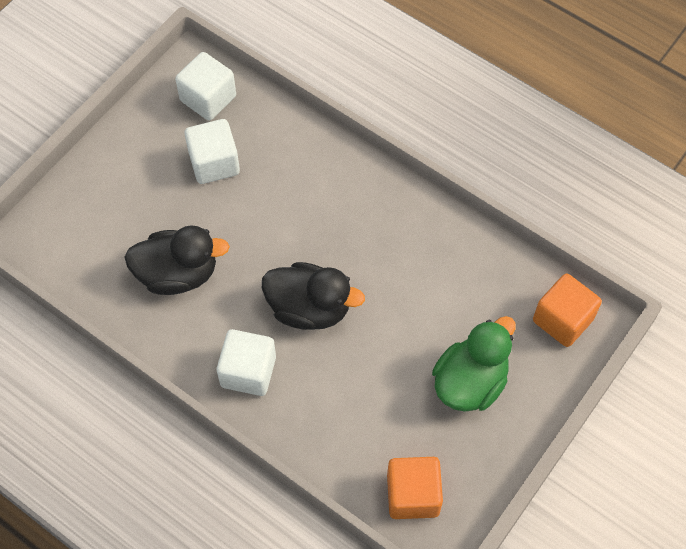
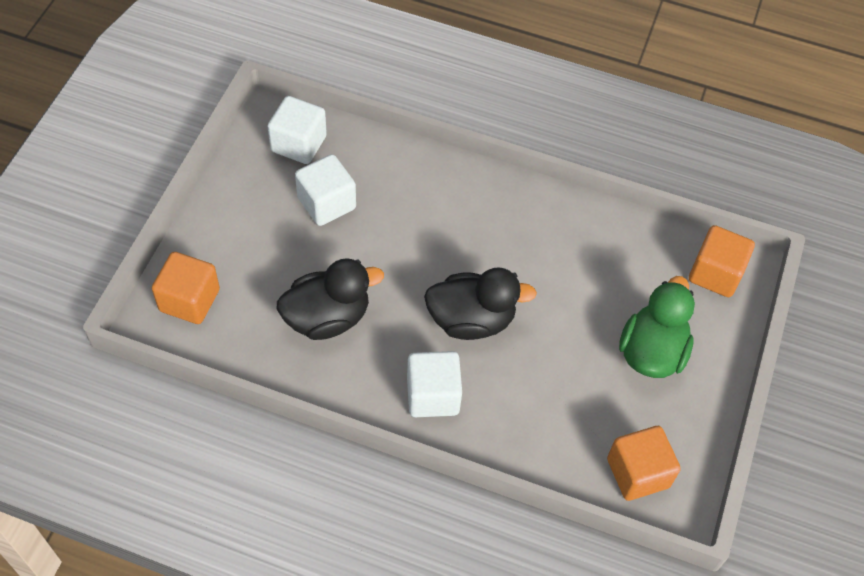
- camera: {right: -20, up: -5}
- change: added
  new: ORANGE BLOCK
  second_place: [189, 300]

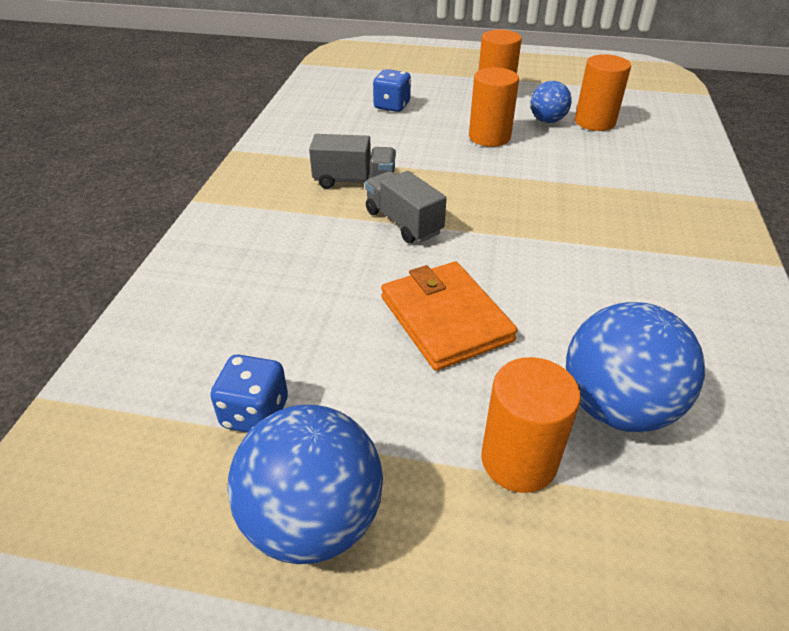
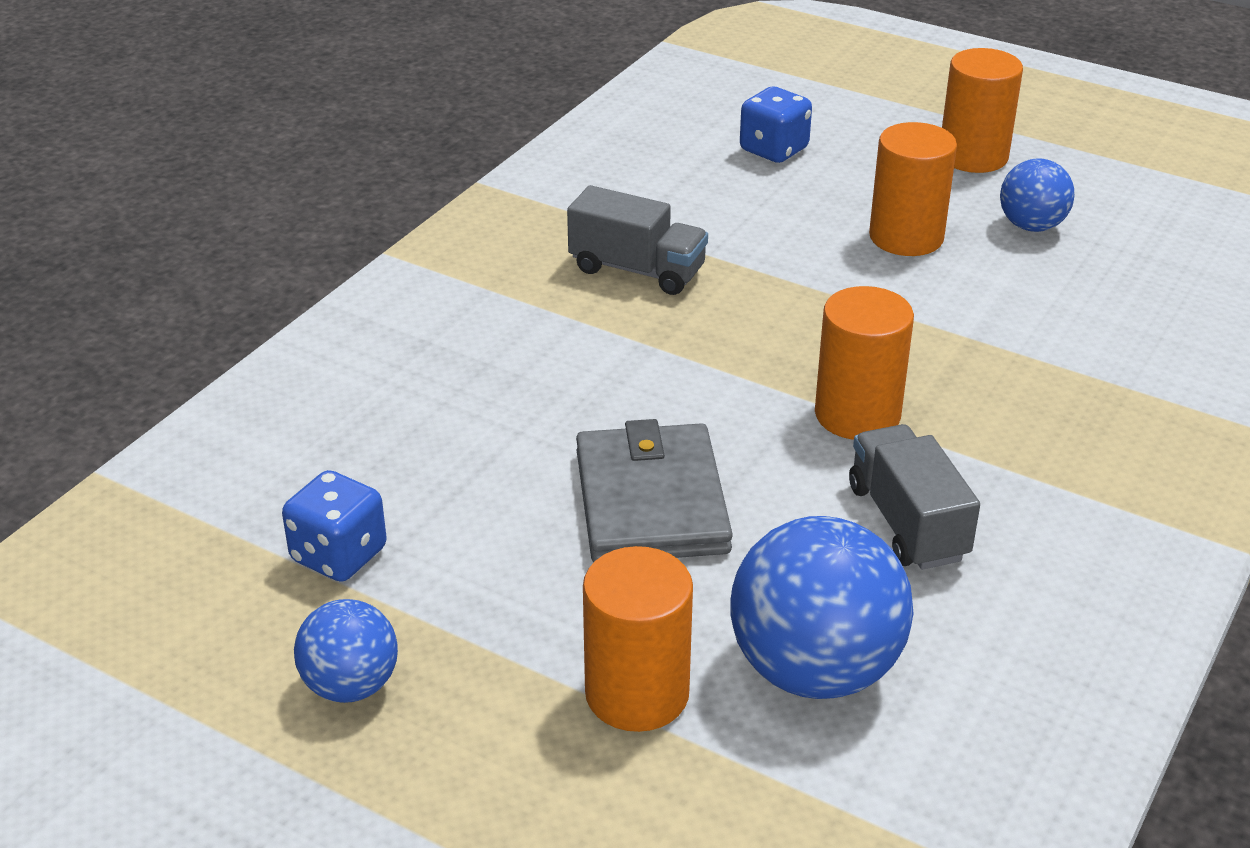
- camera: {right: 20, up: -5}
- change: resized
  old: ROYAL BLUE SPHERE
  first_place: [313, 519]
  second_place: [351, 685]
  factor: 0.57
- change: moved
  old: ASH-GREY TOY TRUCK
  first_place: [403, 222]
  second_place: [907, 522]
- change: recoloured
  old: ORANGE CARD WALLET
  new: ASH-GREY CARD WALLET
  first_place: [445, 318]
  second_place: [651, 501]
- change: moved
  old: ORANGE CYLINDER
  first_place: [594, 122]
  second_place: [857, 415]

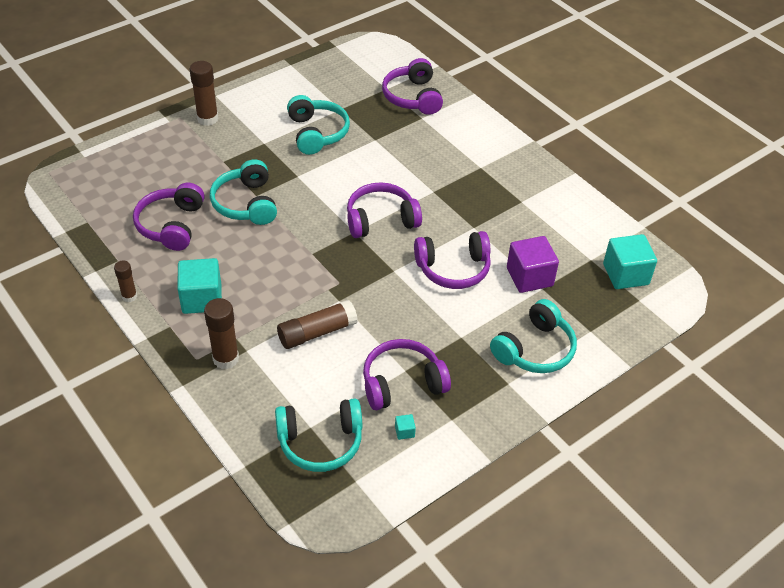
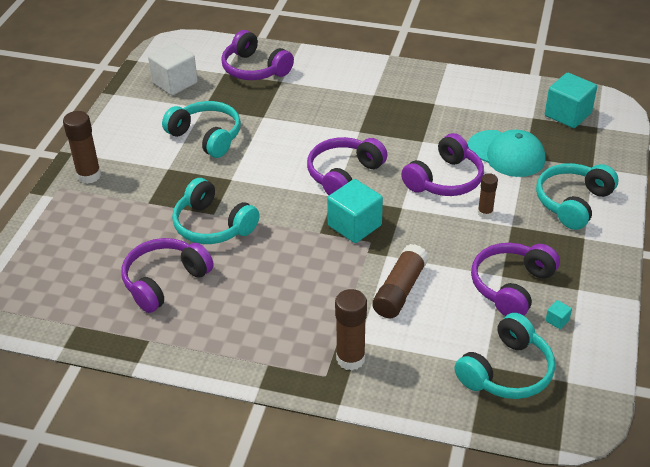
- camera: {right: -35, up: -5}
- change: moved
  old: RUSSET STICK OF GLUE
  first_place: [129, 296]
  second_place: [485, 213]
- change: turned
  old: PURPLE OVER-EAR HEADPHONES
  first_place: [171, 225]
  second_place: [164, 281]
  degrees: 75
- change: moved
  old: AQUA BLOCK
  first_place: [202, 299]
  second_place: [354, 225]
- change: turned
  old: AQUA OVER-EAR HEADPHONES
  first_place: [535, 349]
  second_place: [572, 202]
  degrees: -150
- change: replaced
  old: PURPLE BLOCK
  new: AQUA PEAKED CAP
  first_place: [529, 277]
  second_place: [506, 154]
- change: added
  new: SNOW-WHITE BLOCK
  second_place: [175, 83]

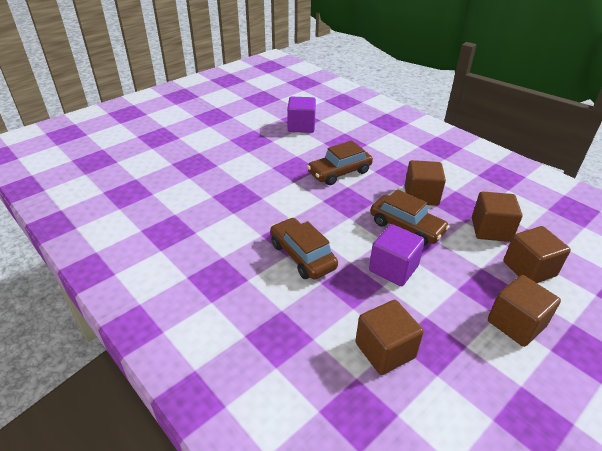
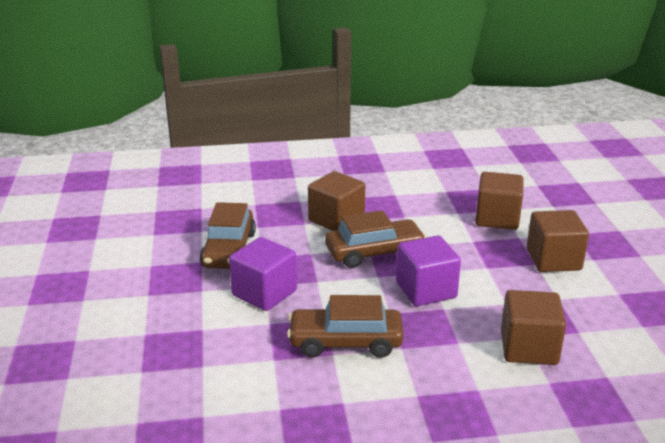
- camera: {right: -55, up: -10}
- change: moved
  old: PURPLE BLOCK
  first_place: [301, 126]
  second_place: [264, 293]
- change: removed
  old: RUSSET BLOCK
  first_place: [490, 230]

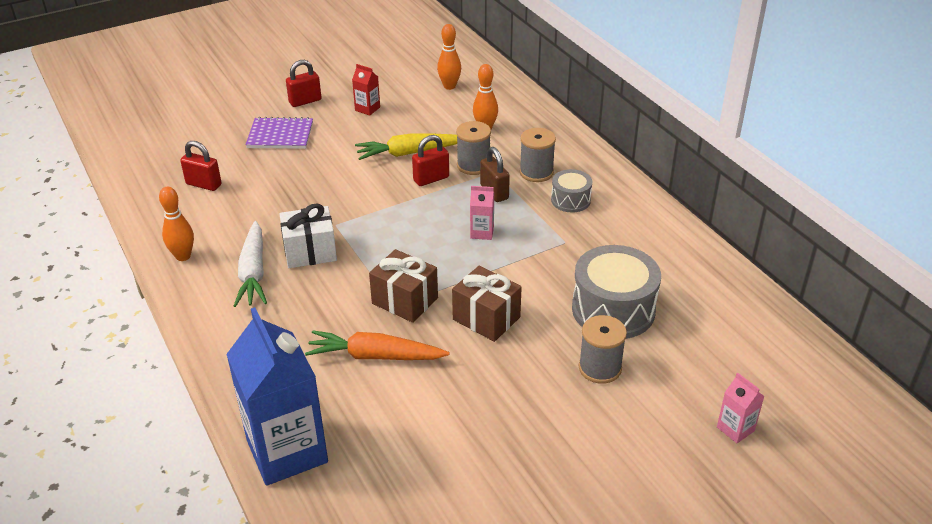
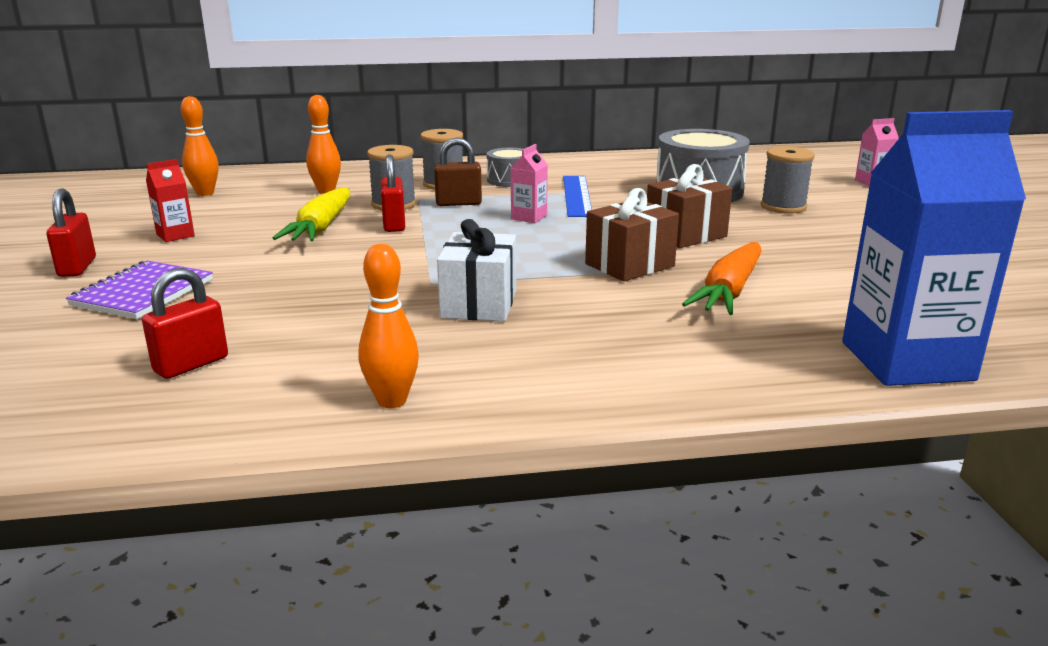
- camera: {right: -70, up: -15}
- change: removed
  old: SNOW-WHITE CARROT
  first_place: [253, 272]
- change: added
  new: ROYAL BLUE RULER
  second_place: [577, 195]

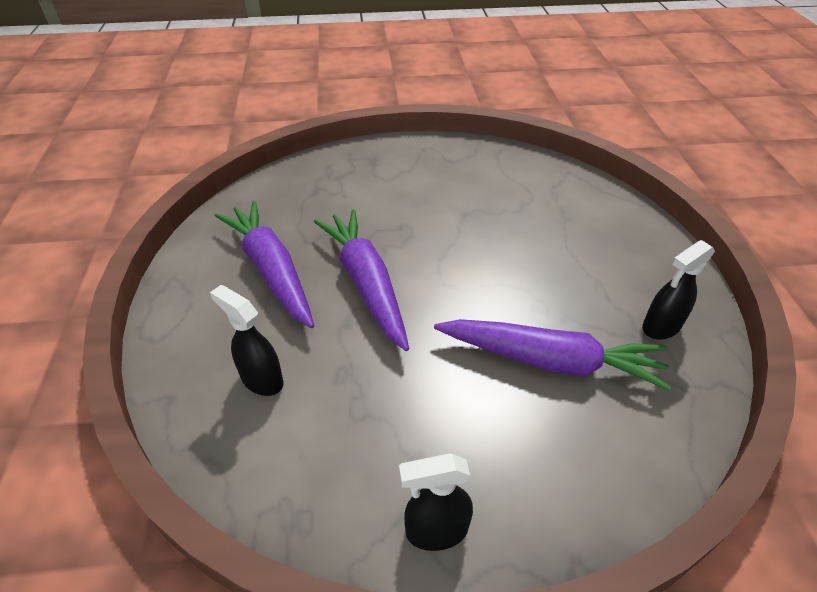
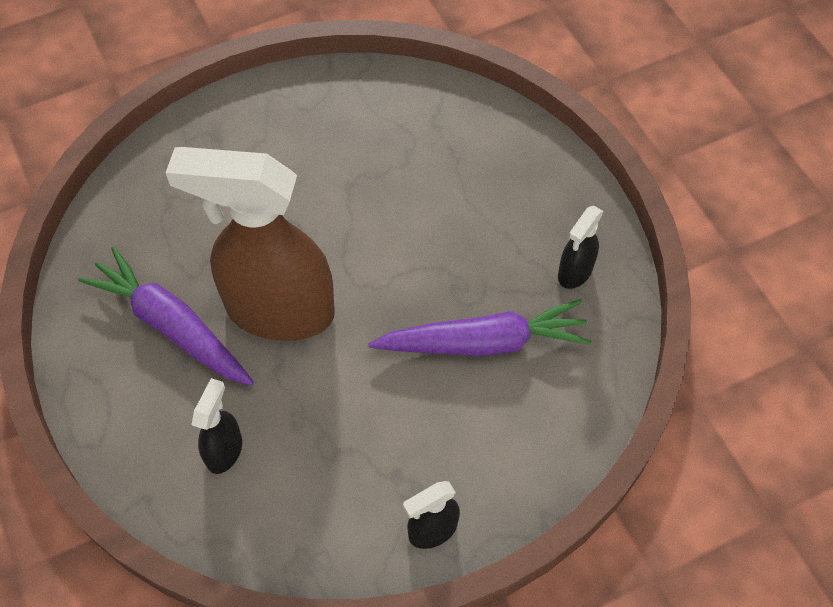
- camera: {right: -20, up: 15}
- change: turned
  old: JET-BLACK SPRAYER
  first_place: [261, 379]
  second_place: [224, 450]
  degrees: 90
- change: replaced
  old: PURPLE CARROT
  new: RUSSET SPRAYER
  first_place: [366, 283]
  second_place: [279, 311]

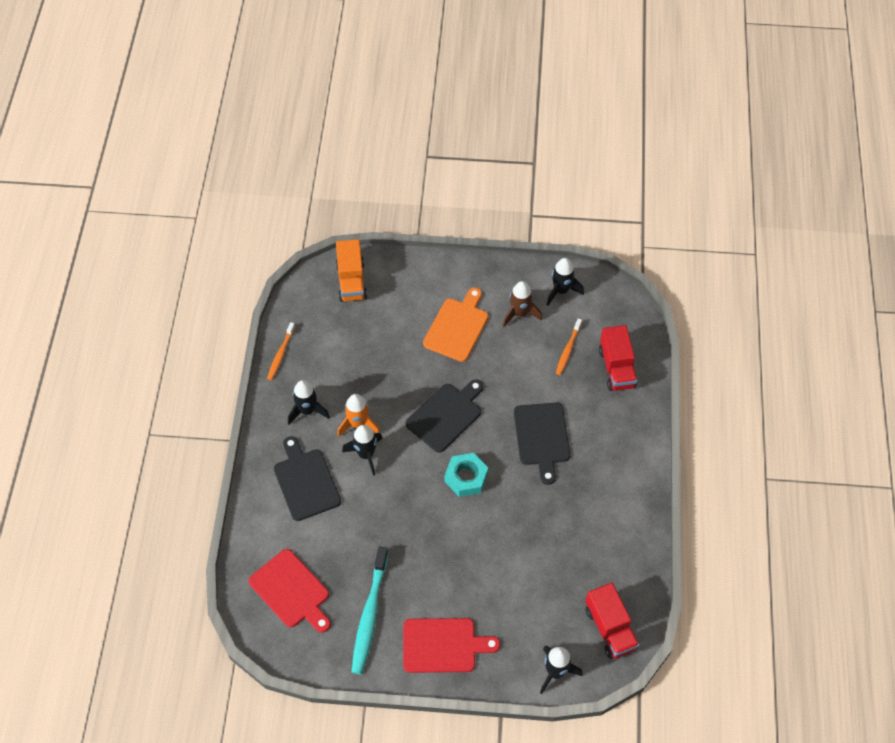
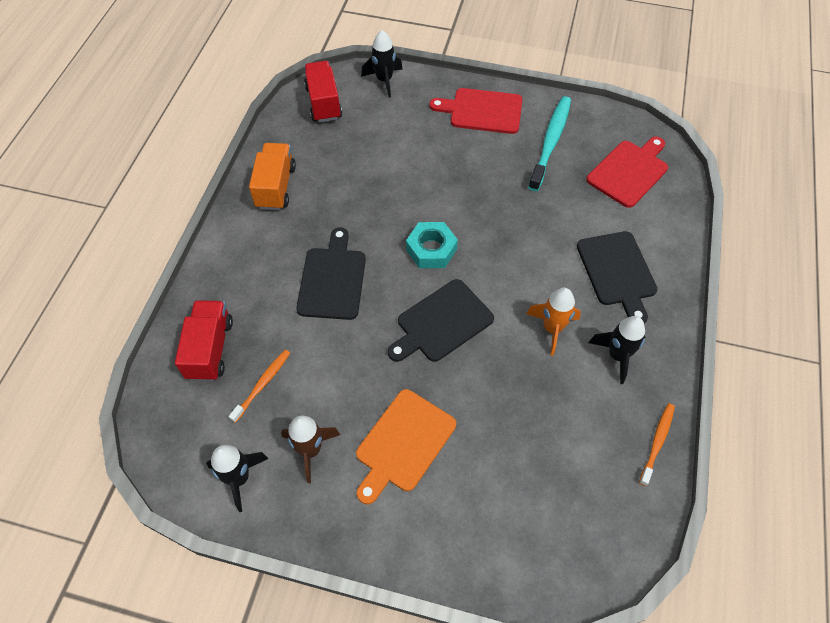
- camera: {right: -170, up: 0}
- change: turned
  old: SCARLET CUTTING BOARD
  first_place: [291, 591]
  second_place: [629, 171]
  degrees: 75
- change: moved
  old: ORANGE TOY TRUCK
  first_place: [351, 281]
  second_place: [276, 187]
- change: removed
  old: JET-BLACK TOY ROCKET
  first_place: [366, 454]

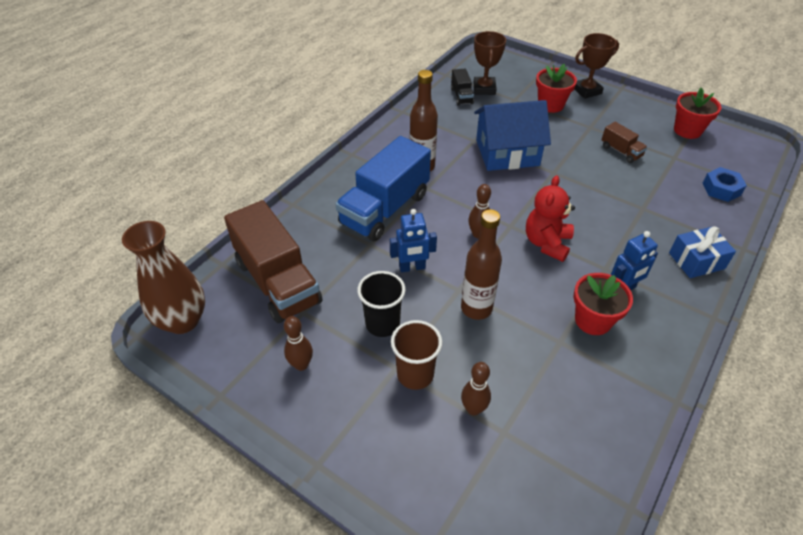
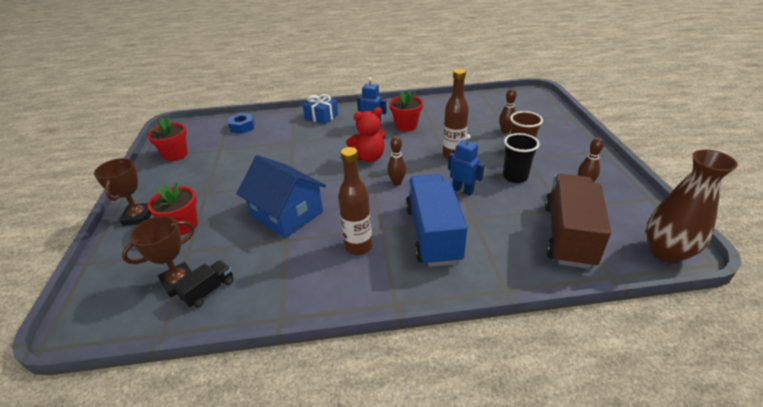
- camera: {right: -130, up: -10}
- change: turned
  old: ROYAL BLUE TOY TRUCK
  first_place: [385, 209]
  second_place: [433, 234]
  degrees: -90
- change: turned
  old: RUSSET AWARD CUP
  first_place: [587, 91]
  second_place: [138, 217]
  degrees: 60
- change: removed
  old: RUSSET TOY TRUCK
  first_place: [621, 151]

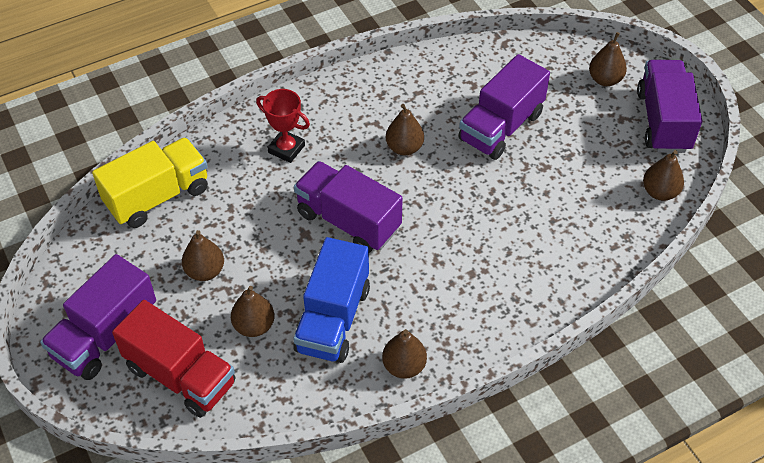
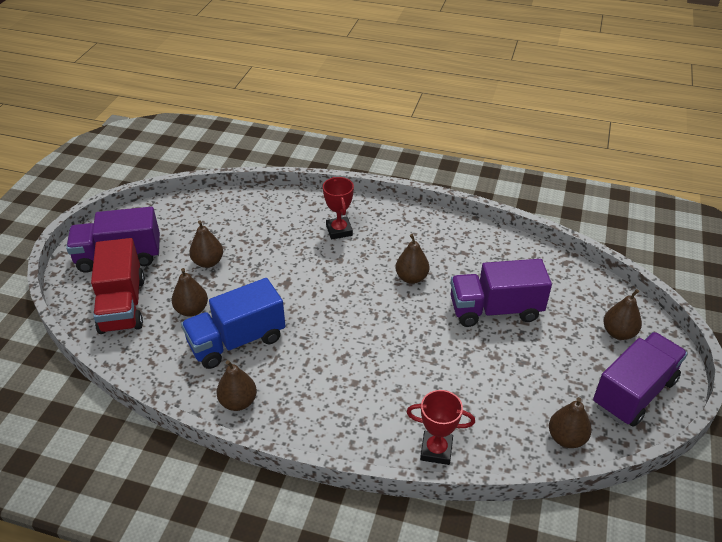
- camera: {right: 45, up: -10}
- change: removed
  old: GOLDEN TOY TRUCK
  first_place: [158, 196]
- change: removed
  old: PURPLE TOY TRUCK
  first_place: [348, 221]
- change: added
  new: SCARLET AWARD CUP
  second_place: [436, 450]

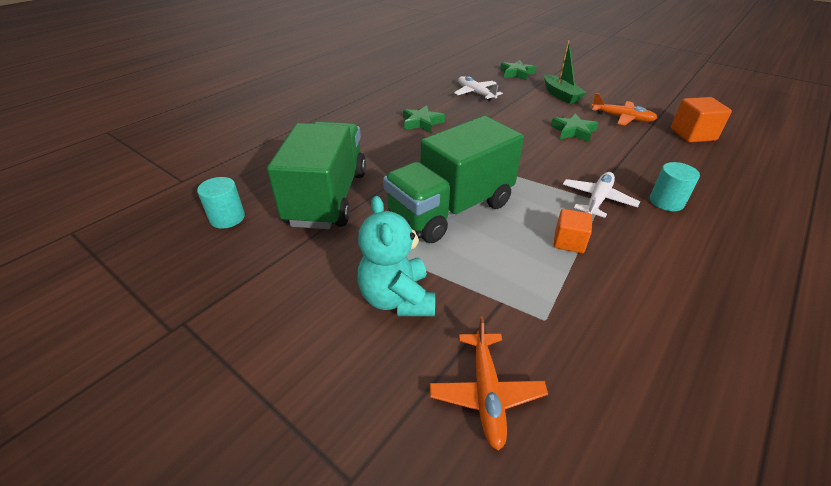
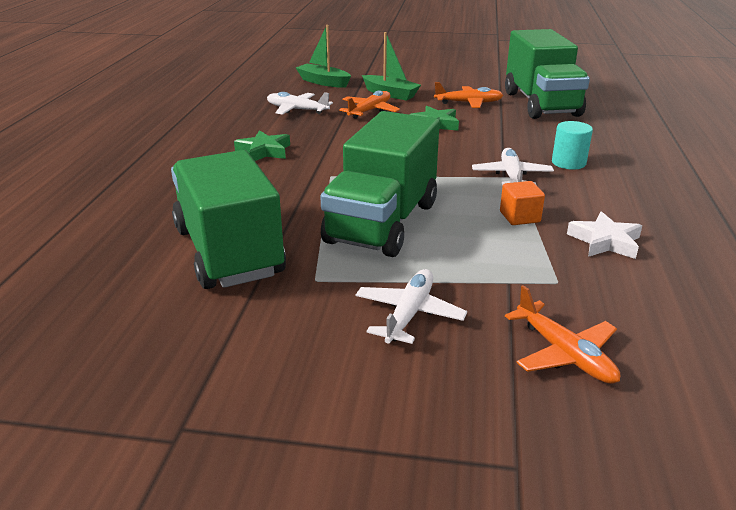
- camera: {right: -30, up: -10}
- change: removed
  old: AQUA CYLINDER
  first_place: [227, 218]
- change: replaced
  old: AQUA STUFFED BEAR
  new: SNOW-WHITE PLANE
  first_place: [397, 298]
  second_place: [409, 314]
- change: replaced
  old: GREEN STAR
  new: GREEN TOY BOAT
  first_place: [516, 73]
  second_place: [323, 82]
- change: replaced
  old: ORANGE BLOCK
  new: GREEN TOY TRUCK
  first_place: [692, 134]
  second_place: [541, 104]
- change: added
  new: ORANGE PLANE
  second_place: [369, 111]
- change: added
  new: SNOW-WHITE STAR
  second_place: [605, 241]

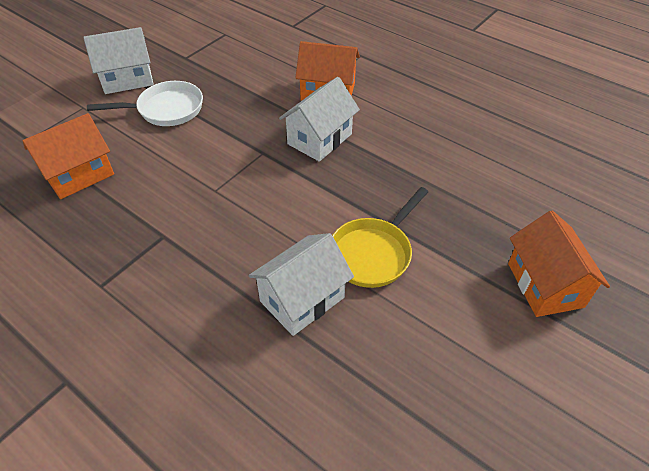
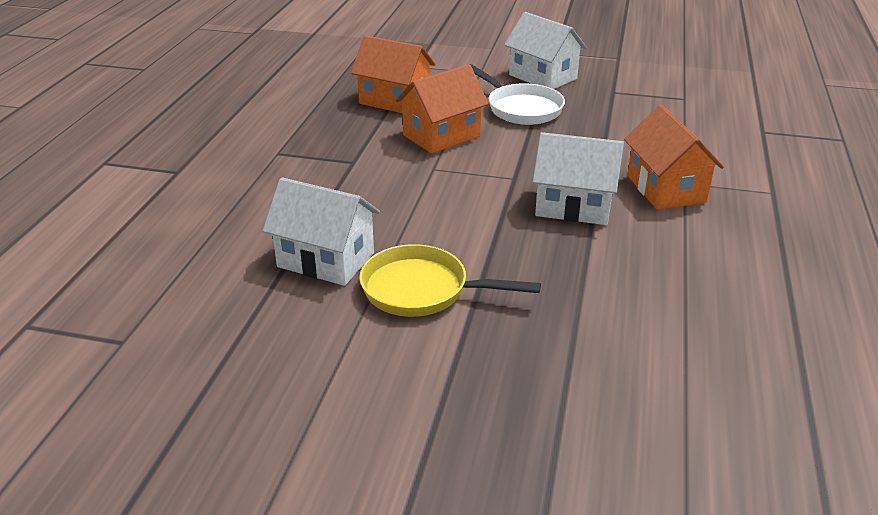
- camera: {right: 65, up: -15}
- change: moved
  old: ORANGE TOY HOUSE
  first_place: [545, 285]
  second_place: [441, 136]

